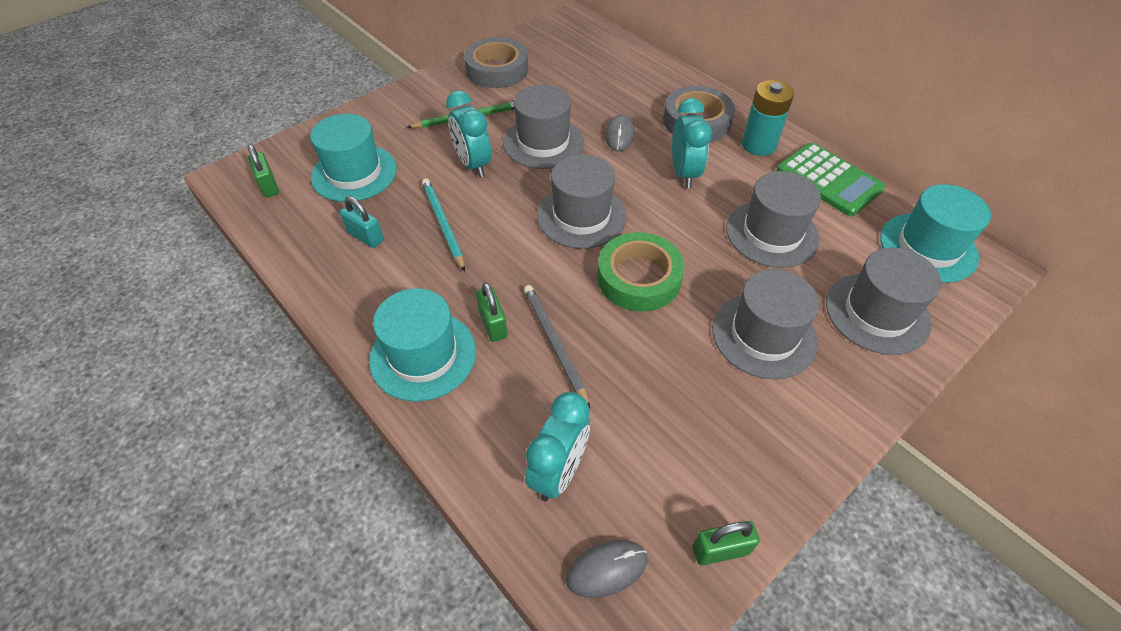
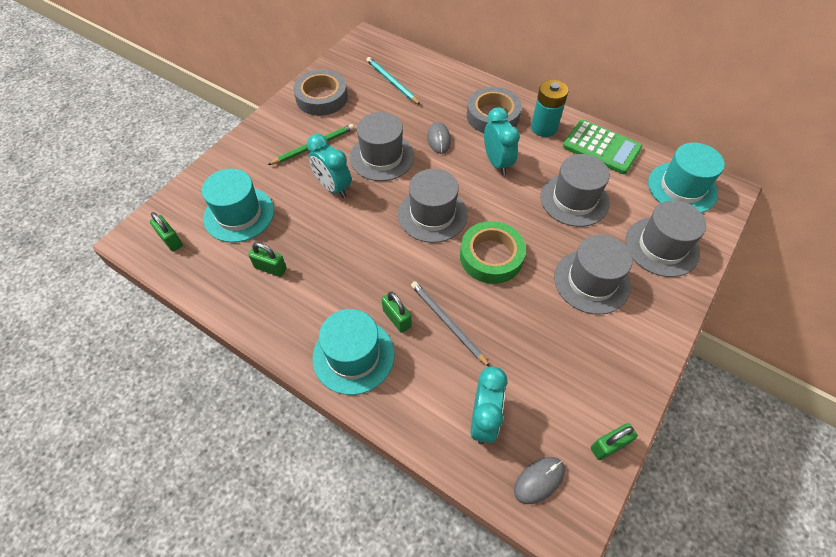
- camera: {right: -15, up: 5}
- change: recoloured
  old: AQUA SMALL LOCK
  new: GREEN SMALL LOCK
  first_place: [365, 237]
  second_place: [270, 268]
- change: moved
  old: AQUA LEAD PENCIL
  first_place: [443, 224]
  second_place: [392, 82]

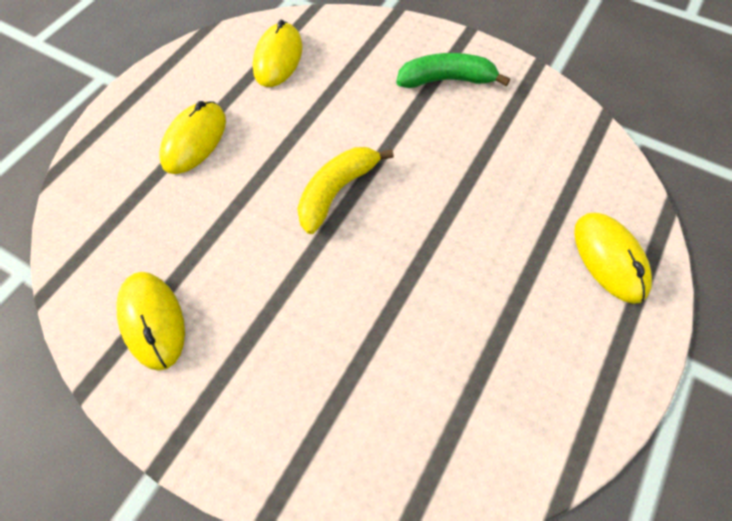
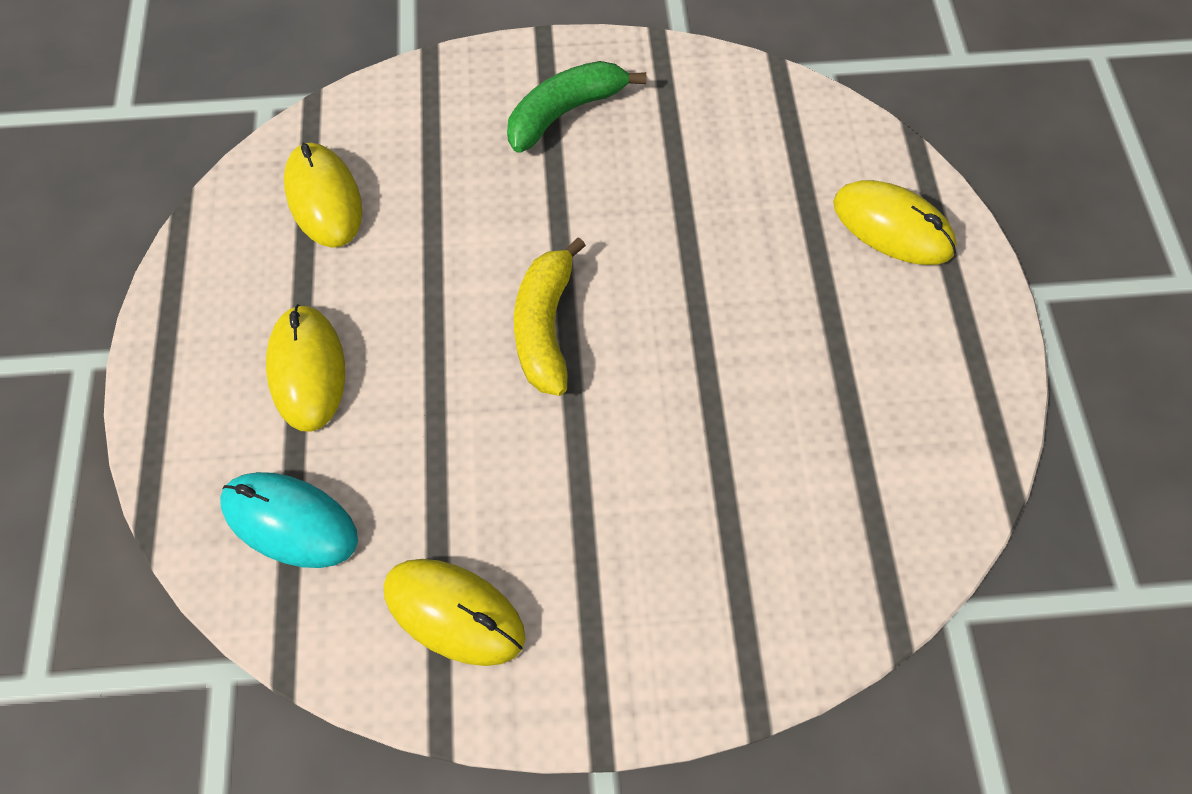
- camera: {right: -35, up: 0}
- change: added
  new: AQUA MOUSE
  second_place: [290, 522]

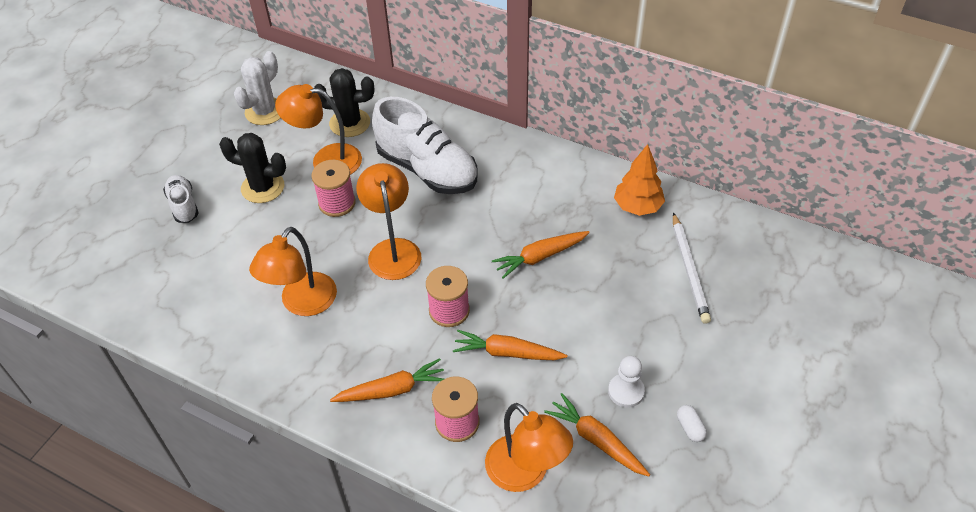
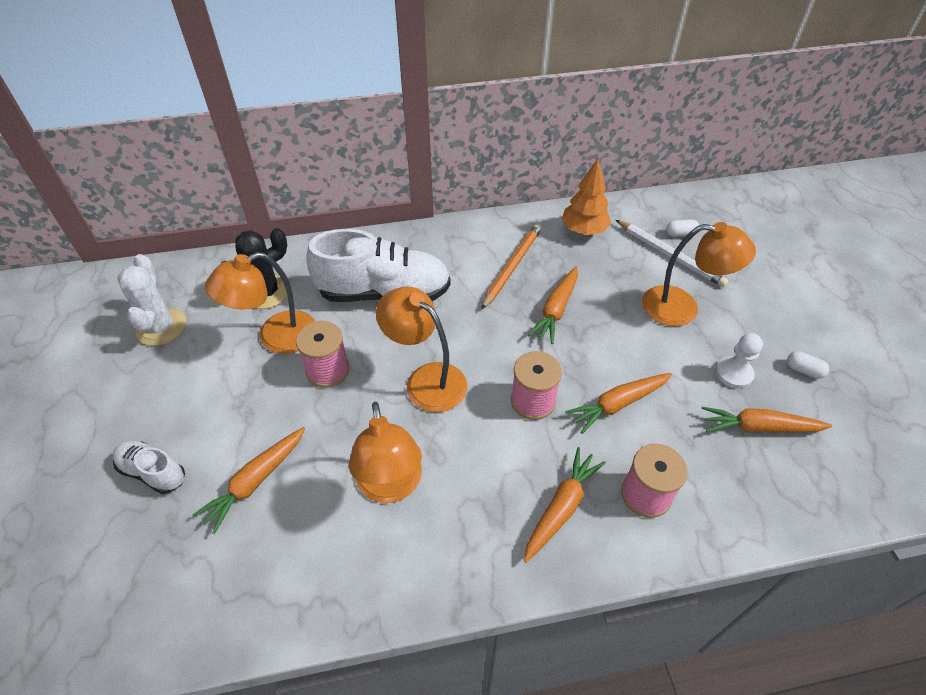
- camera: {right: -40, up: 0}
- change: removed
  old: JET-BLACK CACTUS
  first_place: [263, 187]
- change: moved
  old: ORANGE LAMP
  first_place: [525, 473]
  second_place: [682, 308]
- change: added
  new: ORANGE CARROT
  second_place: [255, 481]
- change: added
  new: ORANGE LEAD PENCIL
  second_place: [512, 266]
- change: added
  new: SNOW-WHITE PILL
  second_place: [680, 234]

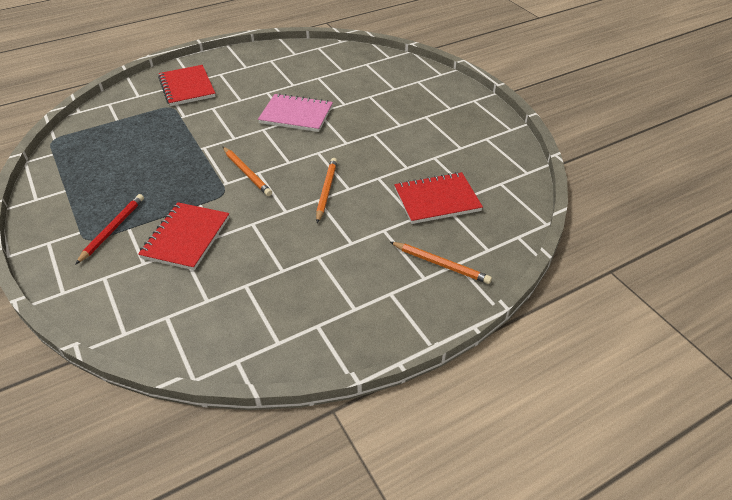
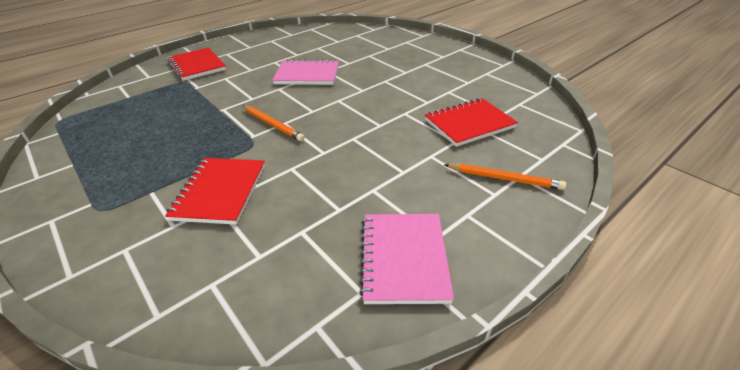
- camera: {right: -10, up: -5}
- change: removed
  old: SCARLET LEAD PENCIL
  first_place: [113, 229]
- change: removed
  old: ORANGE LEAD PENCIL
  first_place: [326, 191]
- change: added
  new: ROSE-PINK NOTEPAD
  second_place: [404, 258]

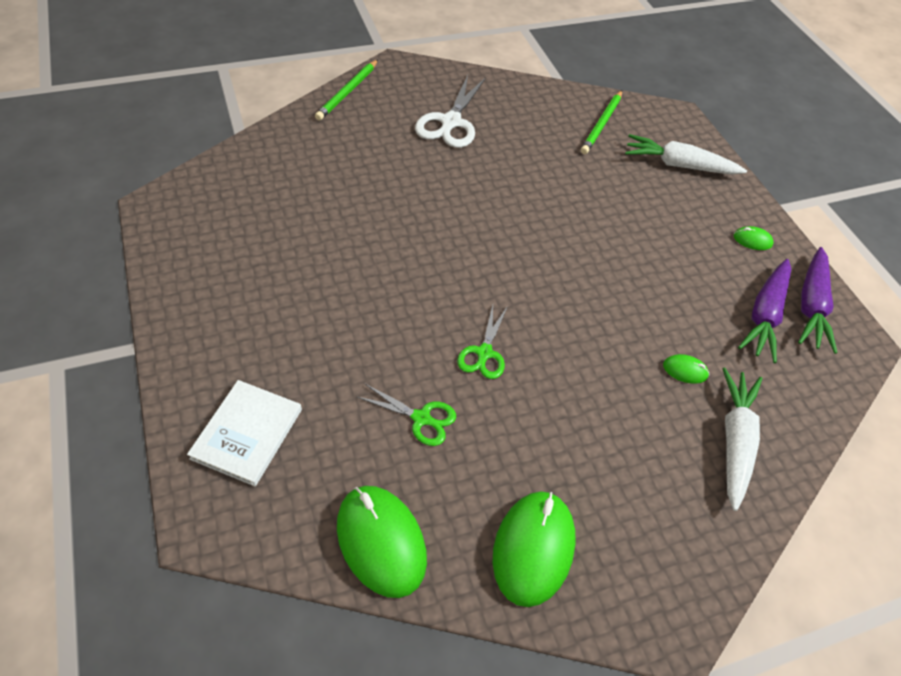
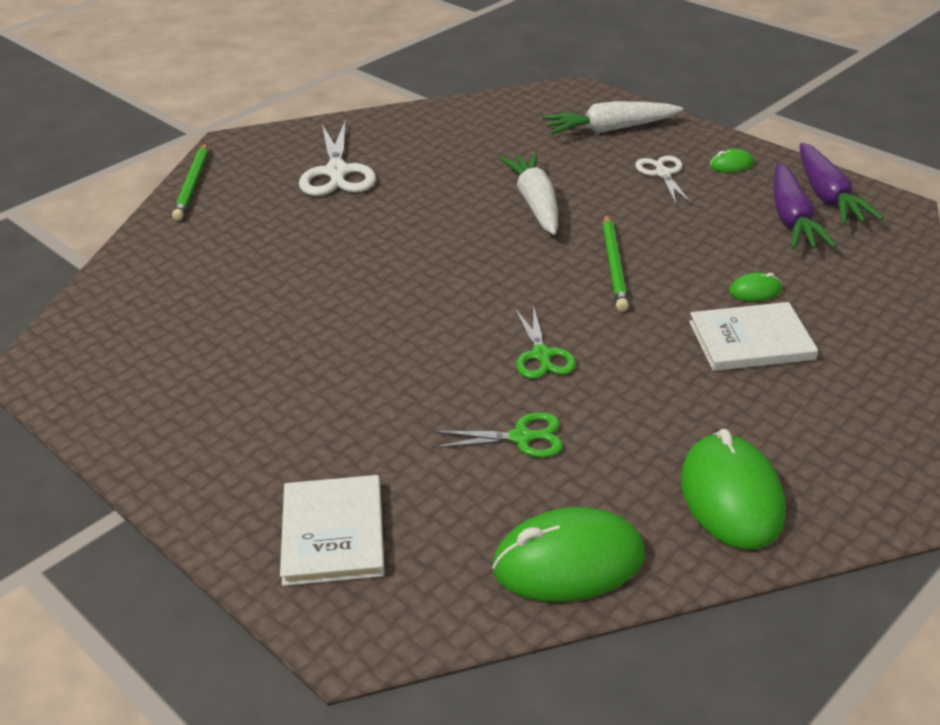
- camera: {right: -20, up: -15}
- change: turned
  old: GREEN MOUSE
  first_place: [381, 541]
  second_place: [568, 561]
  degrees: -45
- change: moved
  old: GREEN LEAD PENCIL
  first_place: [602, 124]
  second_place: [614, 265]
- change: moved
  old: SNOW-WHITE CARROT
  first_place: [734, 441]
  second_place: [535, 203]
- change: added
  new: SNOW-WHITE SHEARS
  second_place: [662, 173]
- change: added
  new: SNOW-WHITE HARDCOVER
  second_place: [751, 340]

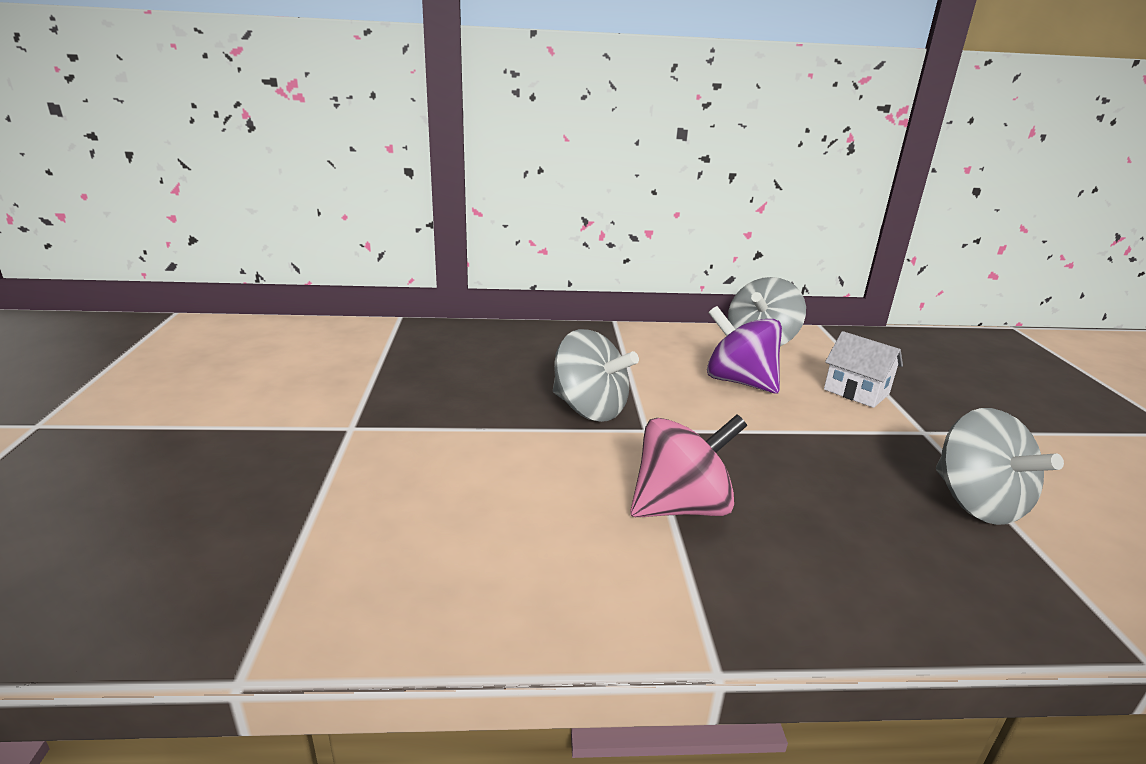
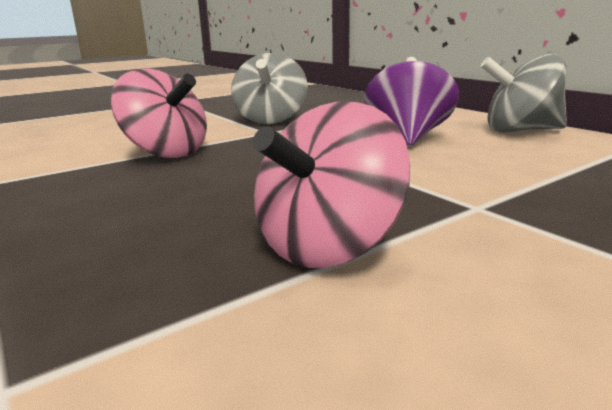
- camera: {right: 60, up: -5}
- change: removed
  old: SNOW-WHITE TOY HOUSE
  first_place: [856, 392]
- change: recoloured
  old: ASH-GREY SPINNING TOP
  new: ROSE-PINK SPINNING TOP
  first_place: [976, 503]
  second_place: [328, 246]

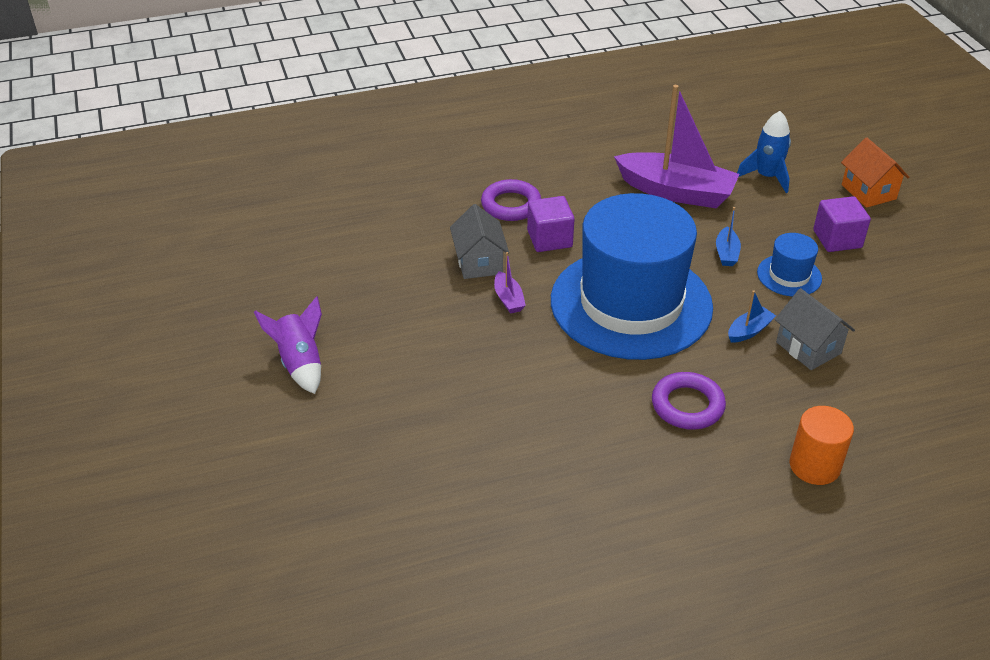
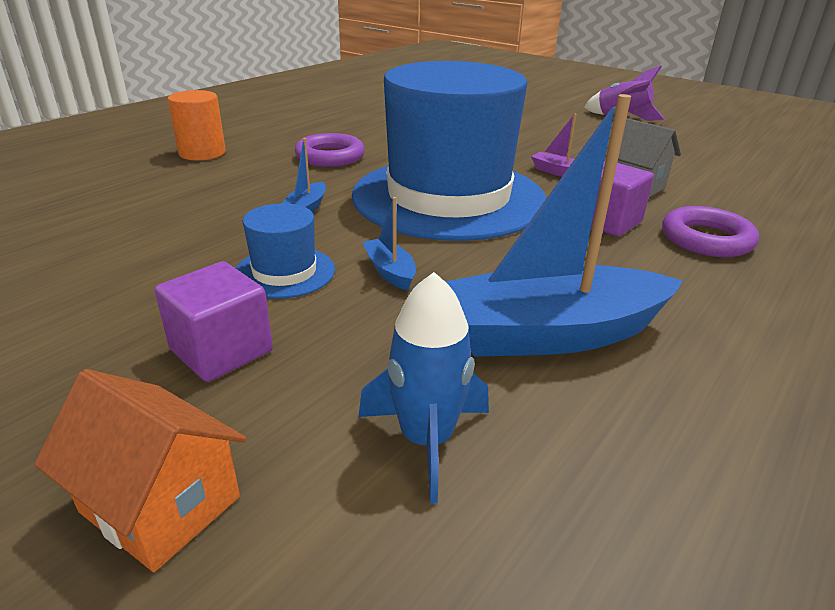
- camera: {right: 145, up: -10}
- change: recoloured
  old: PURPLE TOY BOAT
  new: ROYAL BLUE TOY BOAT
  first_place: [676, 192]
  second_place: [550, 334]
- change: removed
  old: ASH-GREY TOY HOUSE
  first_place: [808, 348]

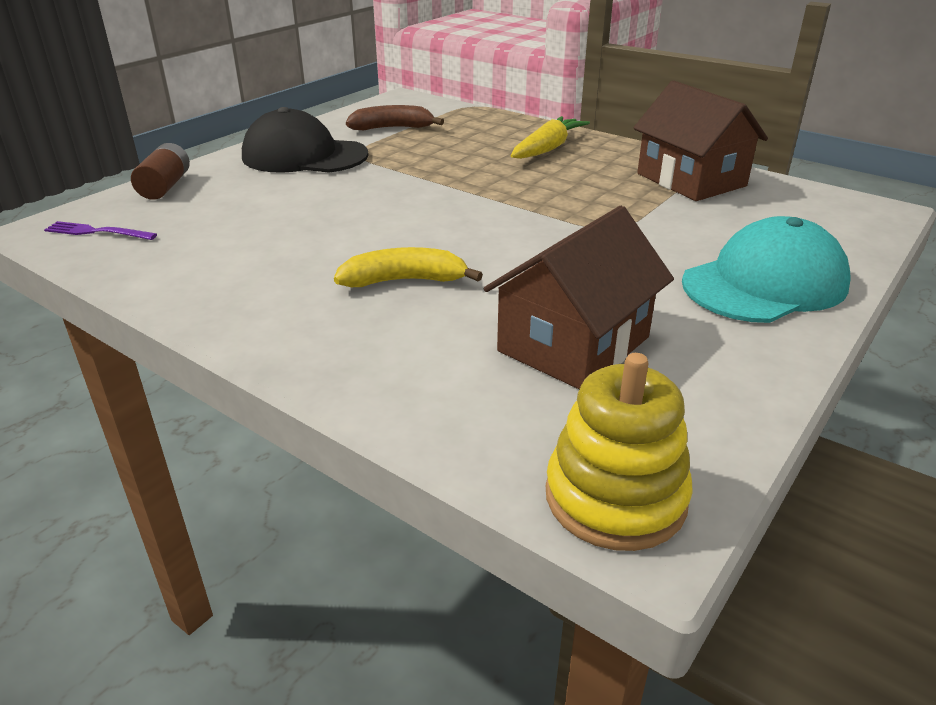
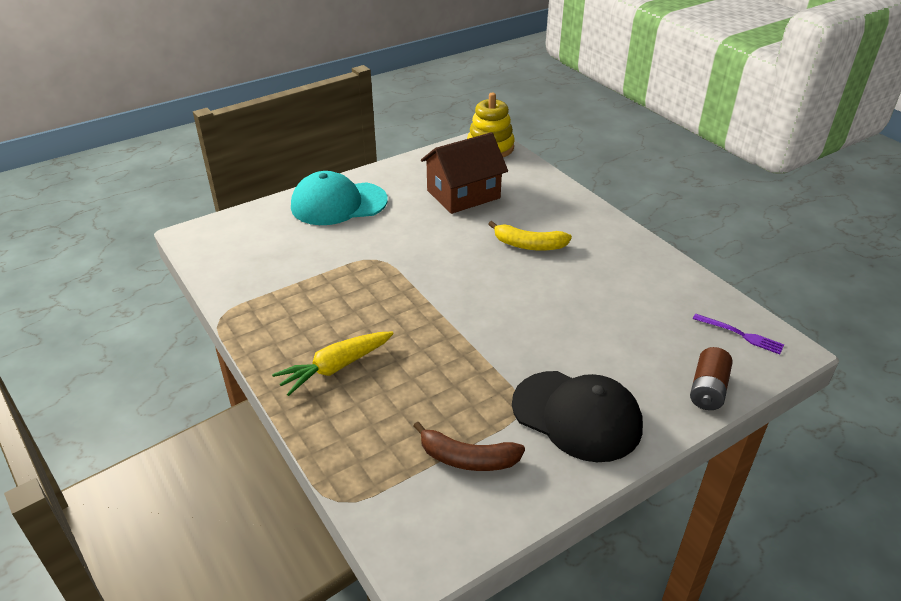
- camera: {right: -160, up: 5}
- change: removed
  old: RUSSET TOY HOUSE
  first_place: [691, 180]

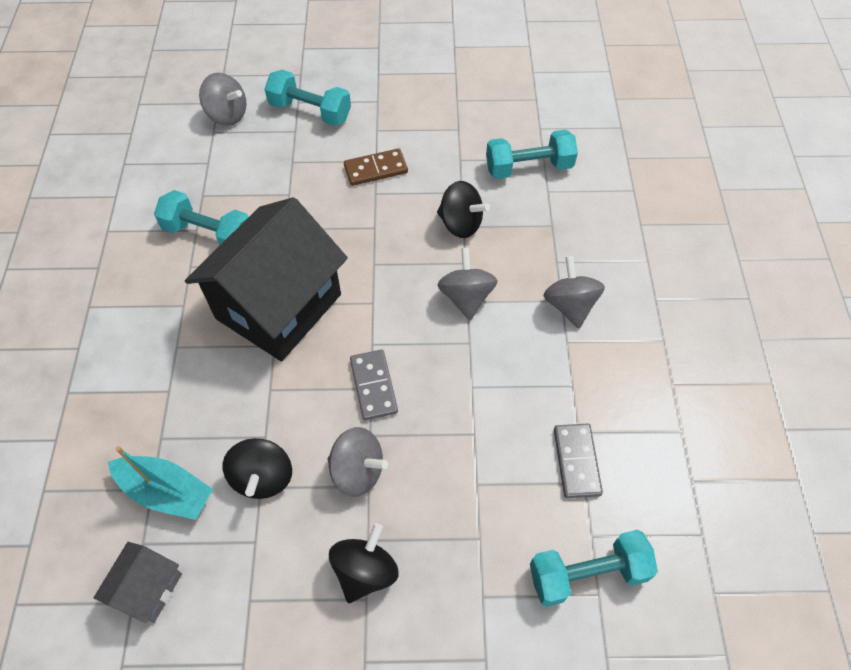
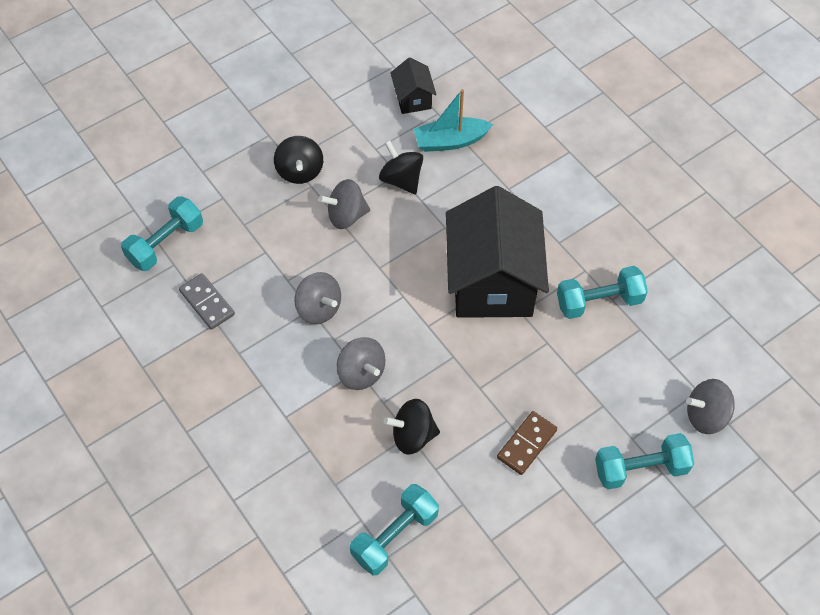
- camera: {right: 145, up: 0}
- change: recoloured
  old: ASH-GREY TOY HOUSE
  new: JET-BLACK TOY HOUSE
  first_place: [148, 588]
  second_place: [413, 99]
- change: removed
  old: ASH-GREY DOMINO PIECE
  first_place: [373, 386]
- change: moved
  old: ASH-GREY SPINNING TOP
  first_place: [570, 305]
  second_place: [319, 308]

